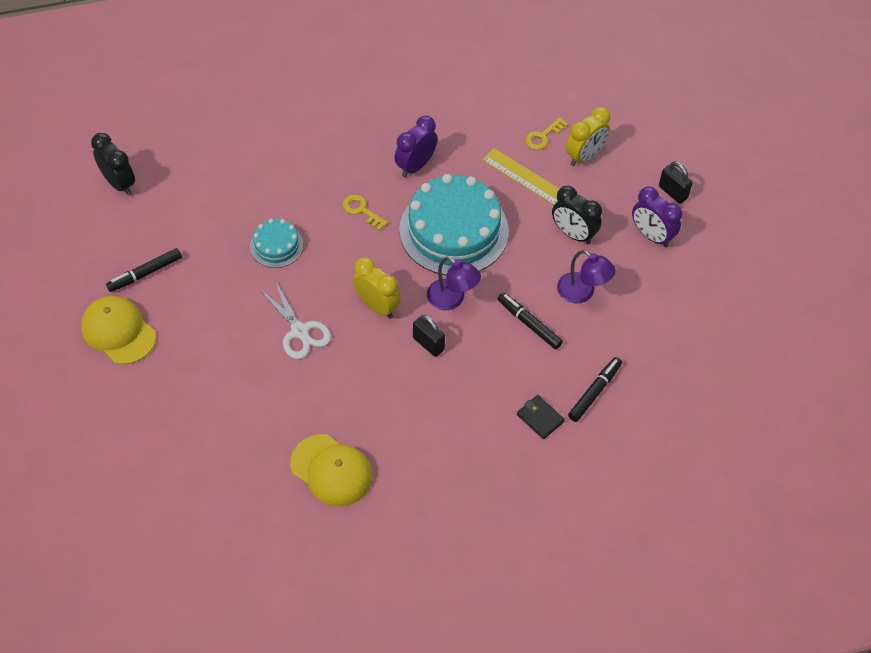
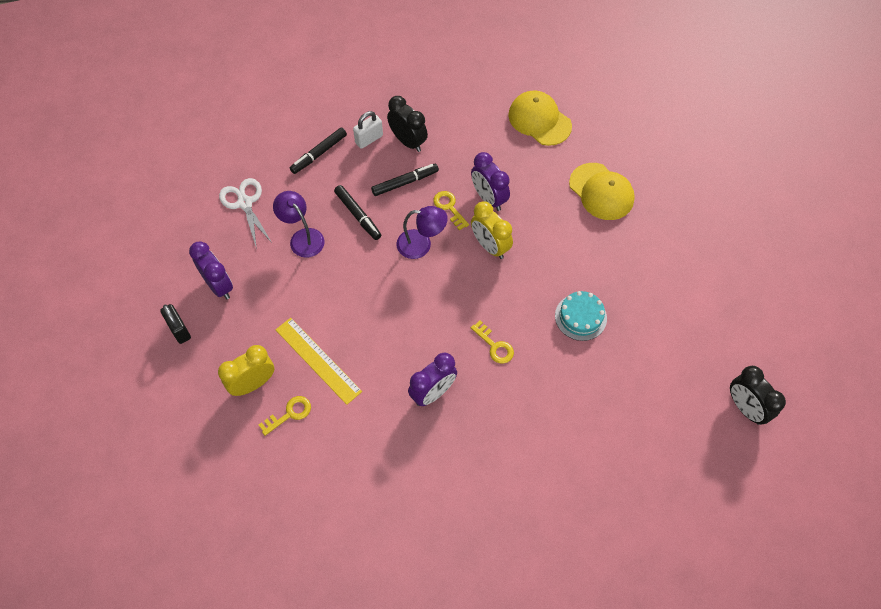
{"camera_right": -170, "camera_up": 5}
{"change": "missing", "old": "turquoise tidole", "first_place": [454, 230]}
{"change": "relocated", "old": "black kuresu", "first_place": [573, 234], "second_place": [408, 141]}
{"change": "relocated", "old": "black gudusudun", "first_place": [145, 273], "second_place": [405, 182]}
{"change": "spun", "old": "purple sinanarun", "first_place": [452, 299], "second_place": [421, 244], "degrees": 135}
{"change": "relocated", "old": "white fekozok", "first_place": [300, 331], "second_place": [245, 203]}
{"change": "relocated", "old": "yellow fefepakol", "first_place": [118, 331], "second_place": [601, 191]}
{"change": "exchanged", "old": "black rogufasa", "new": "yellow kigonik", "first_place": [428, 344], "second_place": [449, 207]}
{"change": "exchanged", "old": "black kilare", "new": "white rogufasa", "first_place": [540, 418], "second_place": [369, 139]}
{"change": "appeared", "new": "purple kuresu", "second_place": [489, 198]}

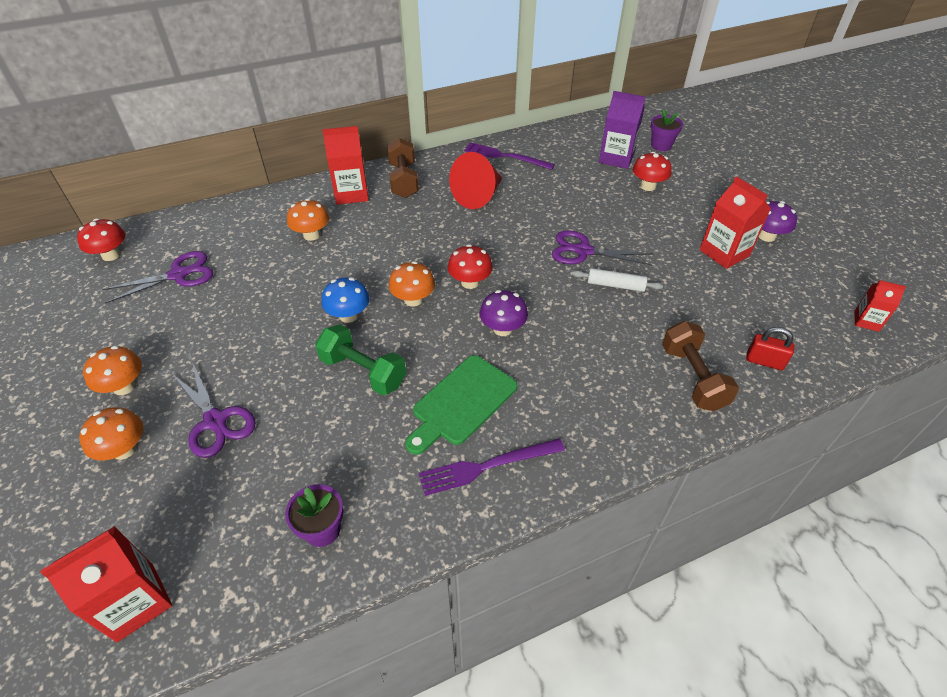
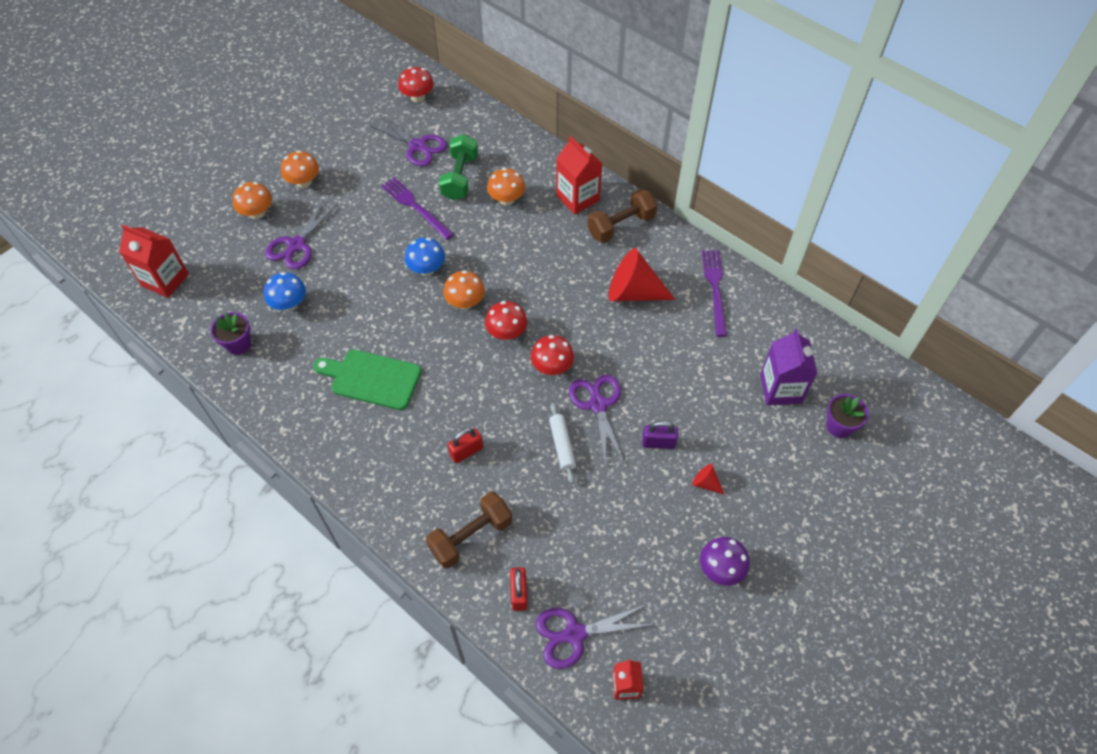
{"camera_right": 65, "camera_up": 10}
{"change": "relocated", "old": "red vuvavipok", "first_place": [648, 186], "second_place": [552, 367]}
{"change": "missing", "old": "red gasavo", "first_place": [724, 253]}
{"change": "missing", "old": "purple vuvavipok", "first_place": [502, 329]}
{"change": "relocated", "old": "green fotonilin", "first_place": [363, 372], "second_place": [460, 177]}
{"change": "relocated", "old": "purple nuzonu", "first_place": [488, 466], "second_place": [416, 207]}
{"change": "appeared", "new": "blue vuvavipok", "second_place": [289, 304]}
{"change": "appeared", "new": "purple rogufasa", "second_place": [658, 443]}
{"change": "appeared", "new": "red rogufasa", "second_place": [466, 451]}
{"change": "appeared", "new": "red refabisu", "second_place": [705, 483]}
{"change": "appeared", "new": "purple fekozok", "second_place": [575, 634]}

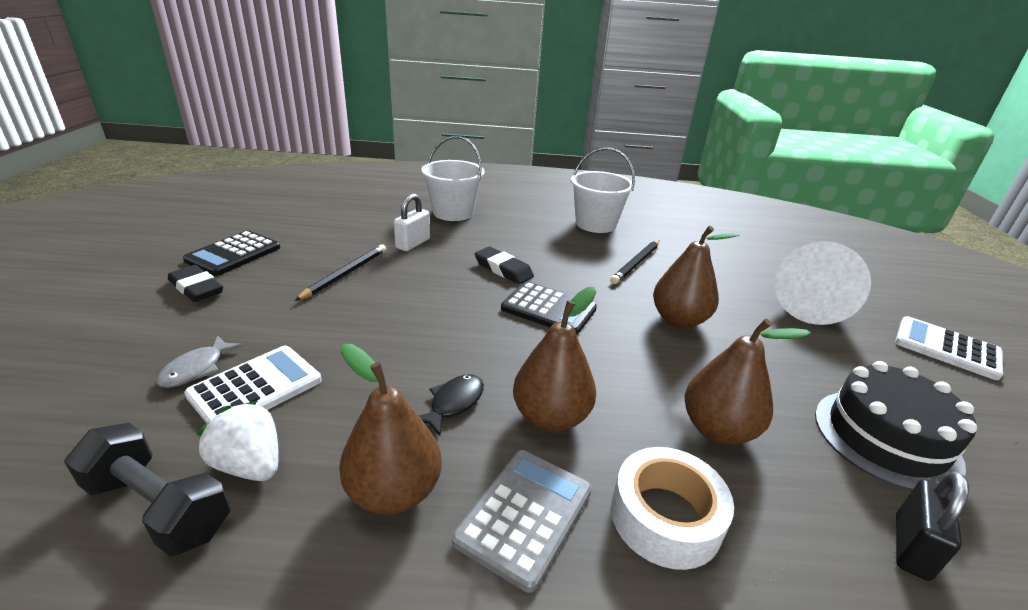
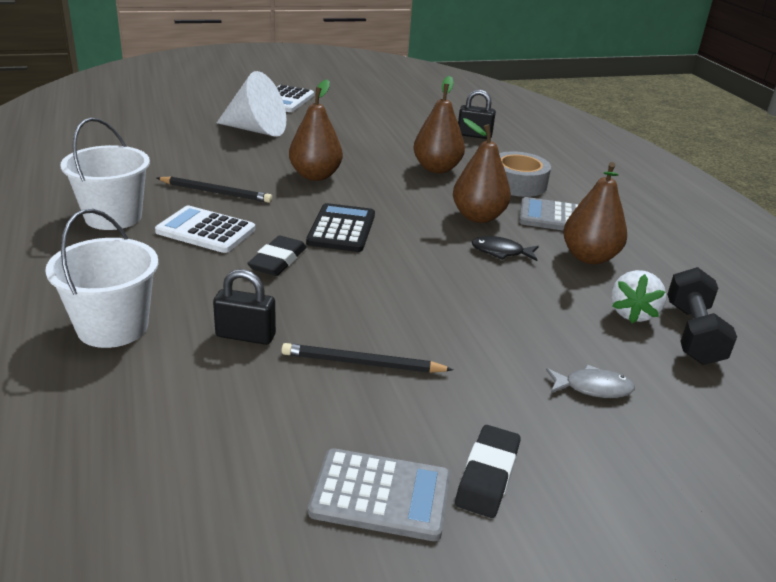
{"camera_right": -110, "camera_up": 0}
{"change": "colour", "old": "white rogufasa", "new": "black rogufasa", "first_place": [413, 244], "second_place": [245, 336]}
{"change": "colour", "old": "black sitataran", "new": "grey sitataran", "first_place": [233, 254], "second_place": [380, 495]}
{"change": "relocated", "old": "white sitataran", "first_place": [256, 388], "second_place": [206, 231]}
{"change": "missing", "old": "black tidole", "first_place": [885, 438]}
{"change": "colour", "old": "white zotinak", "new": "grey zotinak", "first_place": [665, 517], "second_place": [517, 183]}

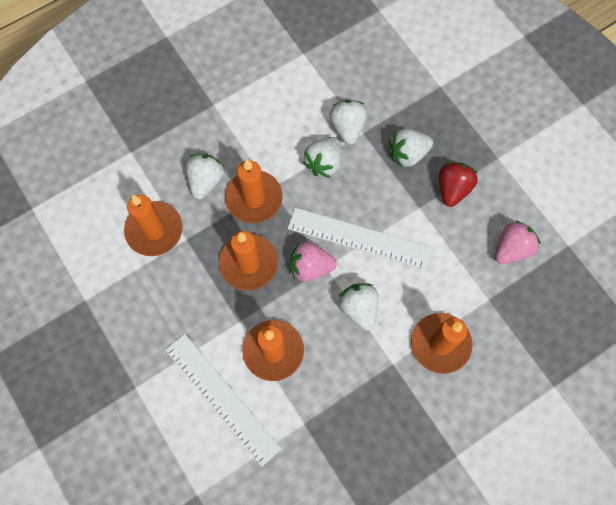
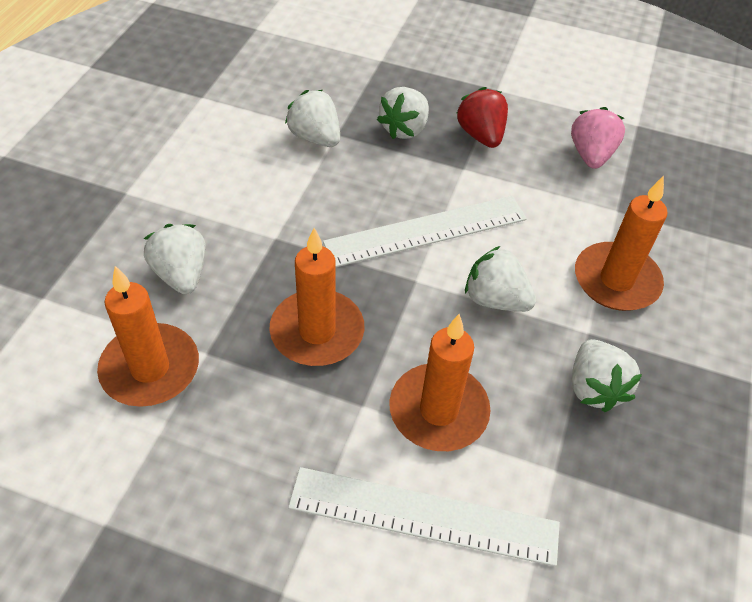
{"camera_right": -40, "camera_up": -20}
{"change": "relocated", "old": "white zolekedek", "first_place": [324, 163], "second_place": [594, 388]}
{"change": "missing", "old": "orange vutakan", "first_place": [254, 198]}
{"change": "missing", "old": "pink zolekedek", "first_place": [310, 267]}

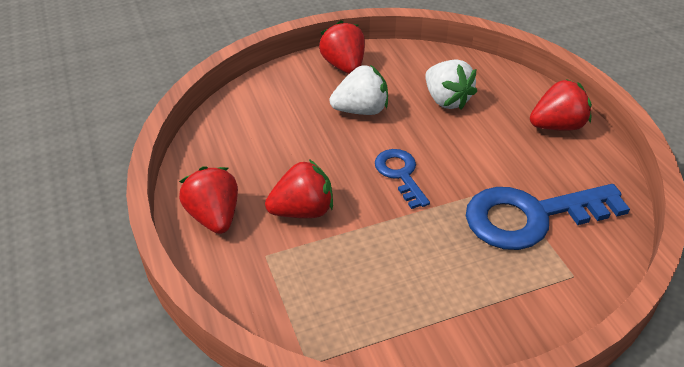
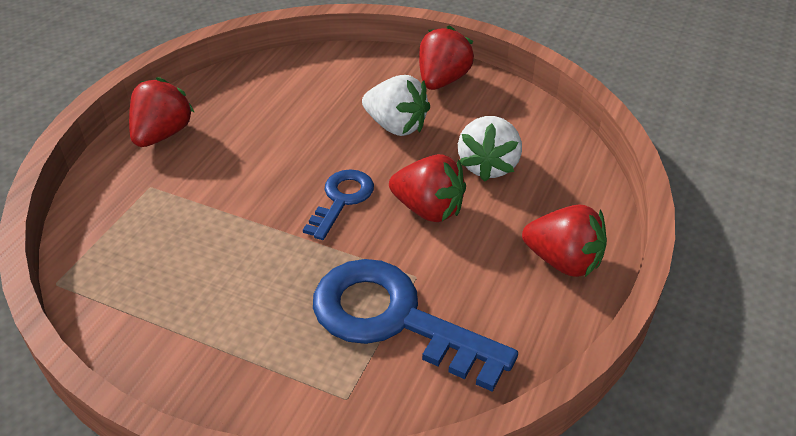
{"camera_right": 45, "camera_up": 0}
{"change": "relocated", "old": "red zolekedek", "first_place": [302, 211], "second_place": [428, 209]}

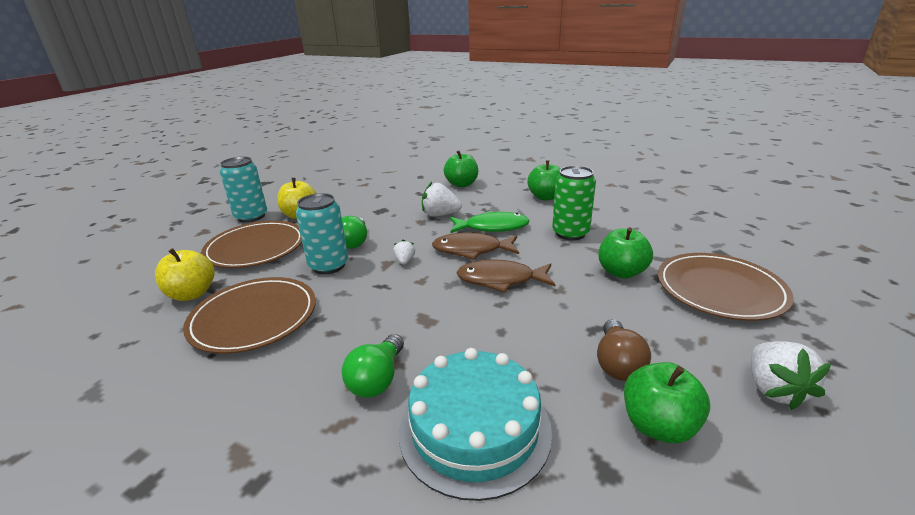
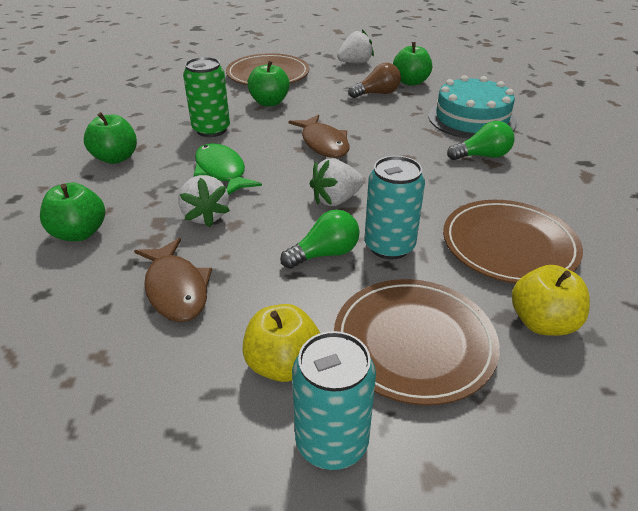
{"camera_right": -120, "camera_up": 10}
{"change": "relocated", "old": "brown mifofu", "first_place": [471, 250], "second_place": [176, 289]}
{"change": "size", "old": "white zolekedek", "first_place": [405, 261], "second_place": [336, 200], "factor": 1.84}

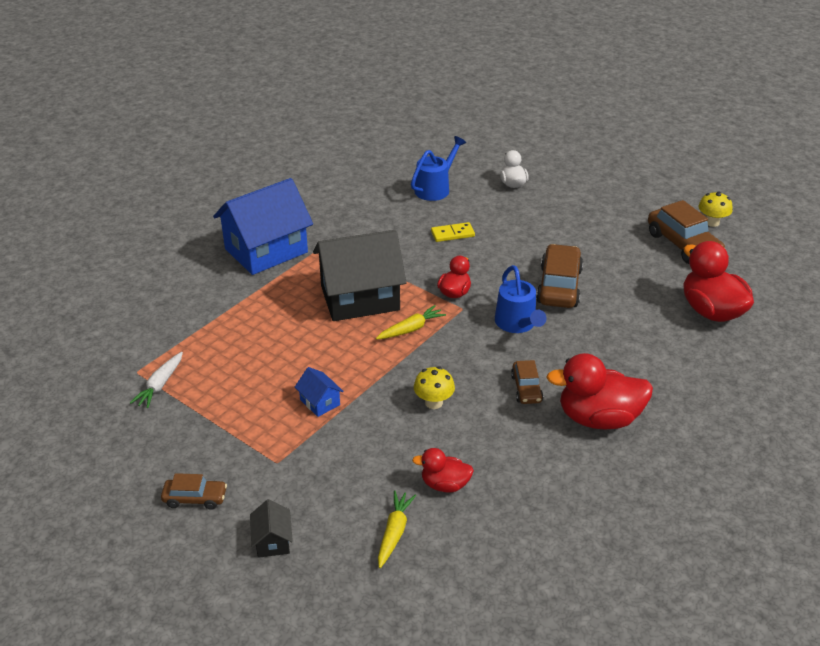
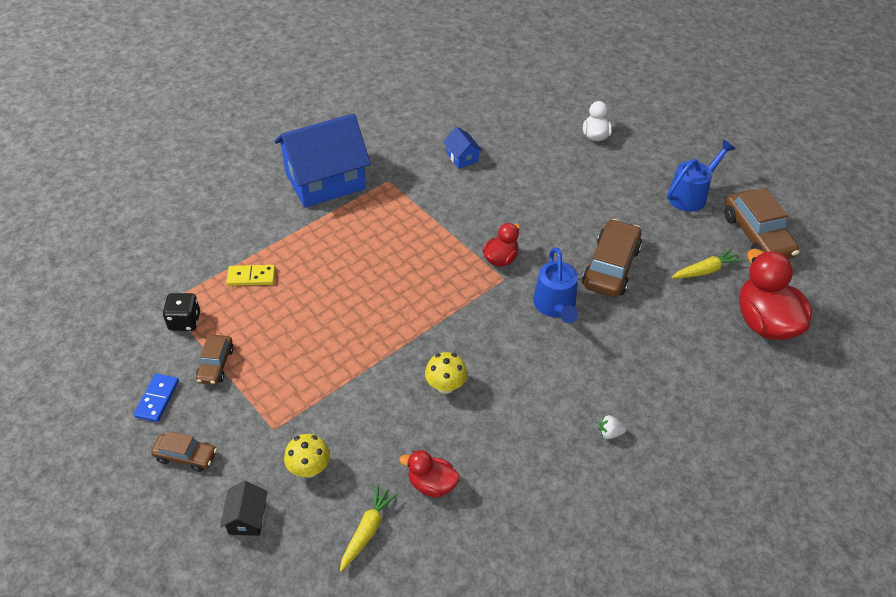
{"camera_right": 10, "camera_up": 10}
{"change": "relocated", "old": "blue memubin", "first_place": [435, 188], "second_place": [691, 194]}
{"change": "relocated", "old": "yellow vuvavipok", "first_place": [712, 222], "second_place": [309, 468]}
{"change": "relocated", "old": "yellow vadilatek", "first_place": [452, 234], "second_place": [251, 277]}
{"change": "missing", "old": "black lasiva", "first_place": [360, 298]}
{"change": "relocated", "old": "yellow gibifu", "first_place": [411, 329], "second_place": [705, 270]}
{"change": "exchanged", "old": "white gibifu", "new": "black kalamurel", "first_place": [160, 385], "second_place": [185, 321]}
{"change": "exchanged", "old": "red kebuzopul", "new": "white zolekedek", "first_place": [598, 418], "second_place": [609, 433]}
{"change": "relocated", "old": "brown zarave", "first_place": [526, 388], "second_place": [216, 365]}
{"change": "relocated", "old": "blue lasiva", "first_place": [320, 402], "second_place": [462, 157]}
{"change": "appeared", "new": "blue vadilatek", "second_place": [157, 399]}

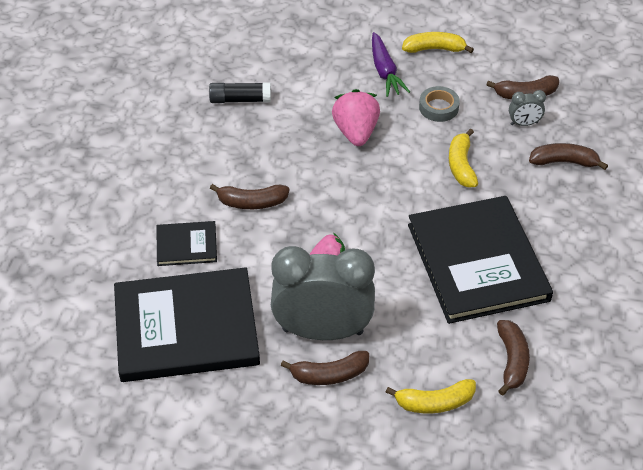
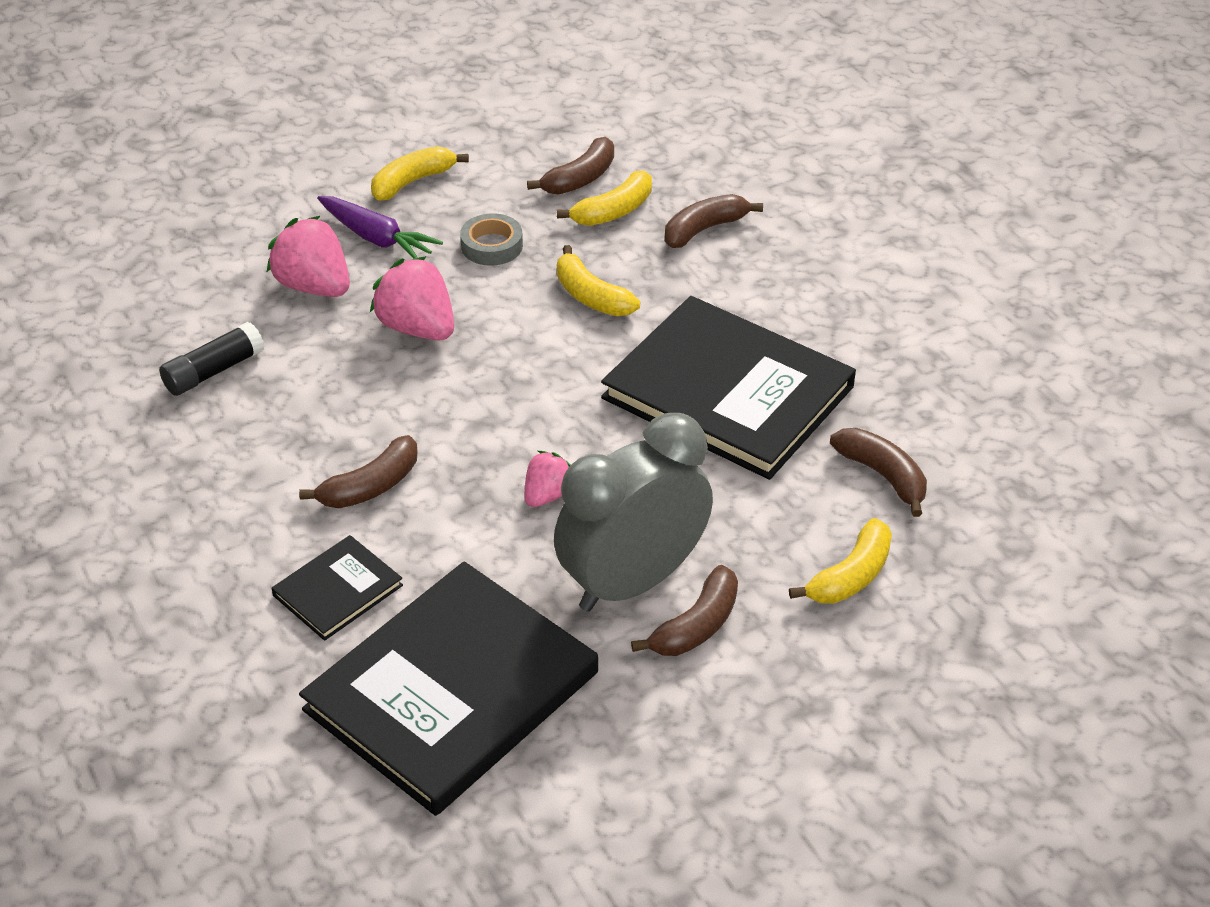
{"camera_right": -40, "camera_up": -5}
{"change": "exchanged", "old": "grey kuresu", "new": "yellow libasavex", "first_place": [524, 123], "second_place": [613, 211]}
{"change": "appeared", "new": "pink zolekedek", "second_place": [314, 286]}

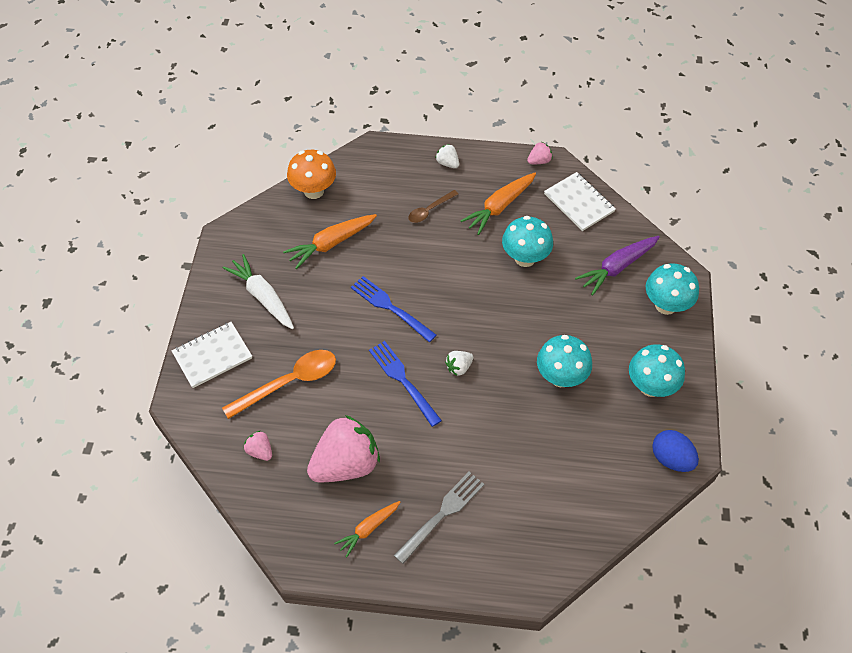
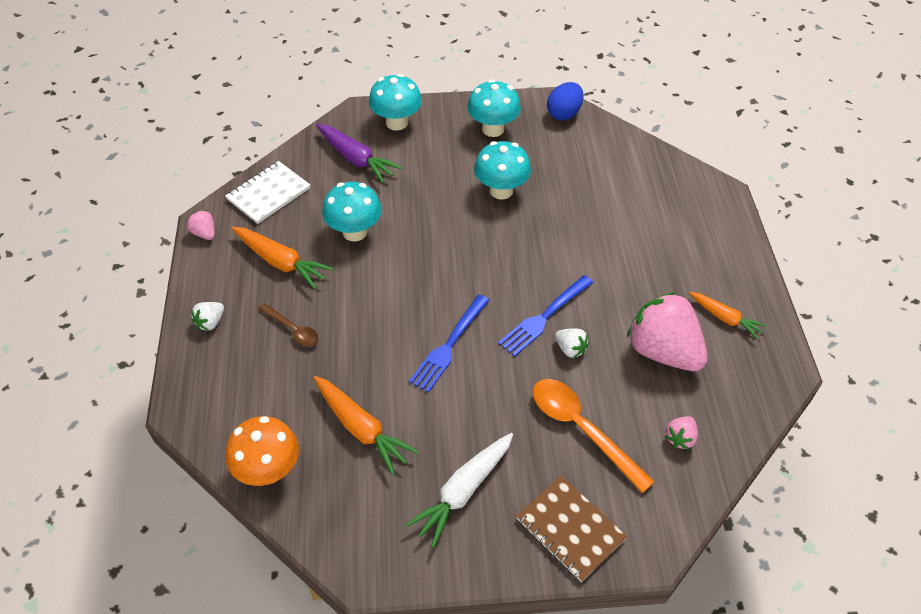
{"camera_right": -100, "camera_up": -5}
{"change": "colour", "old": "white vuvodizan", "new": "brown vuvodizan", "first_place": [212, 356], "second_place": [570, 529]}
{"change": "relocated", "old": "white zolekedek", "first_place": [459, 367], "second_place": [570, 349]}
{"change": "missing", "old": "grey nuzonu", "first_place": [441, 515]}

